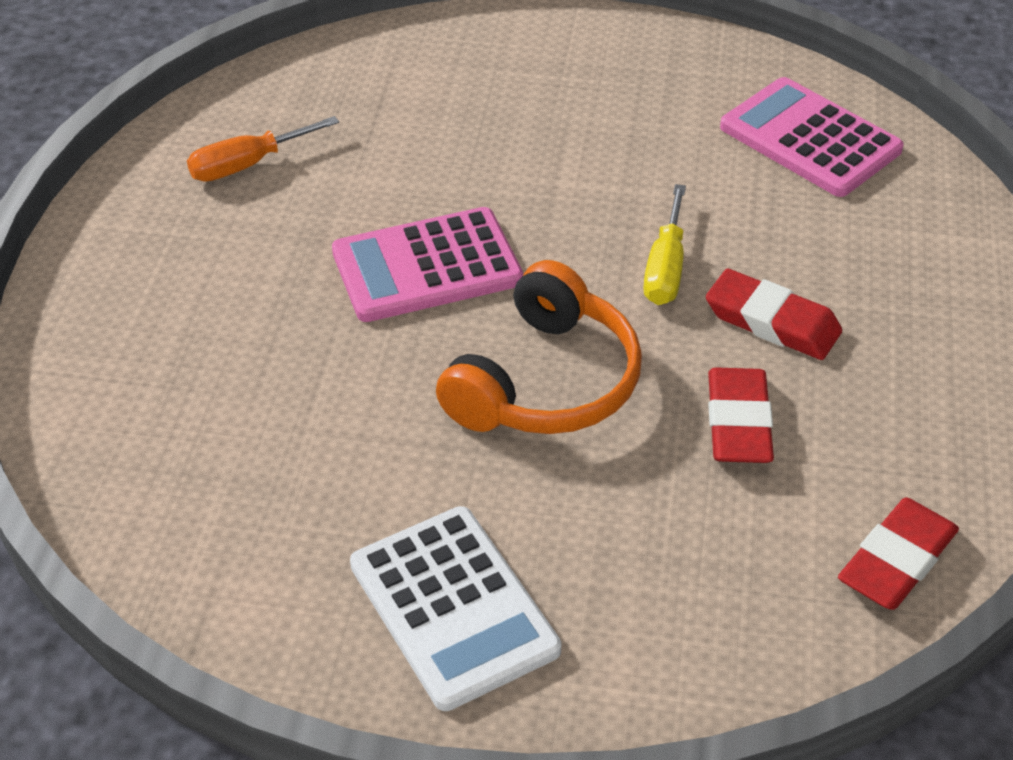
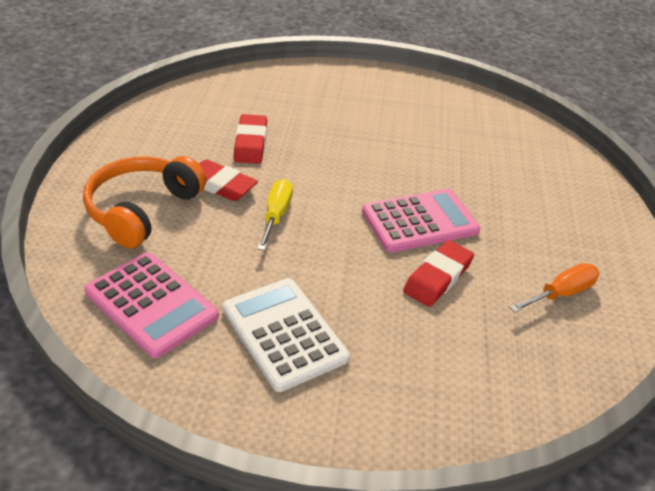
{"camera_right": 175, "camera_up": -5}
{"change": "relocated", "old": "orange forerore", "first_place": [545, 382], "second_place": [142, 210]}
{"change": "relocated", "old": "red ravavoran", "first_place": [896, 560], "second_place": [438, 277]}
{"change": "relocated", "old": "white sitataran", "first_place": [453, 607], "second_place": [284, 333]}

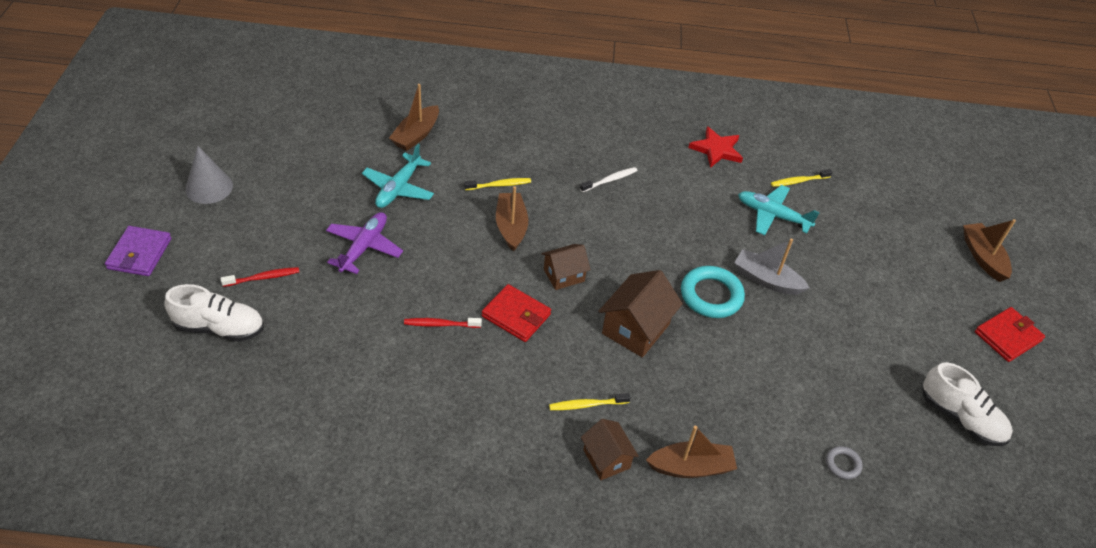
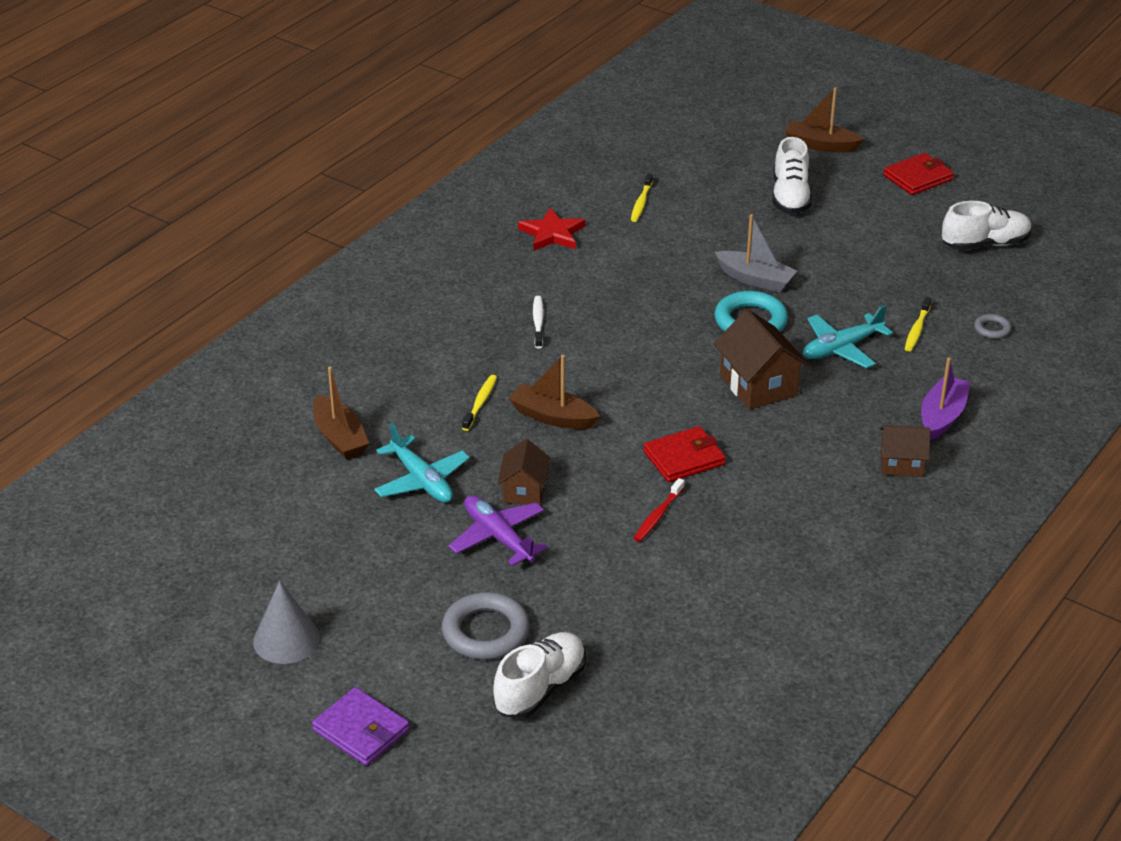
{"camera_right": -55, "camera_up": -10}
{"change": "relocated", "old": "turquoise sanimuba", "first_place": [772, 215], "second_place": [841, 348]}
{"change": "spun", "old": "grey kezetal", "first_place": [766, 280], "second_place": [755, 279], "degrees": -120}
{"change": "relocated", "old": "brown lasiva", "first_place": [564, 275], "second_place": [524, 491]}
{"change": "exchanged", "old": "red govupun", "new": "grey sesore", "first_place": [263, 278], "second_place": [485, 632]}
{"change": "spun", "old": "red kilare", "first_place": [1007, 336], "second_place": [918, 177], "degrees": 60}
{"change": "relocated", "old": "yellow govupun", "first_place": [587, 405], "second_place": [917, 329]}
{"change": "colour", "old": "brown kezetal", "new": "purple kezetal", "first_place": [691, 467], "second_place": [942, 416]}
{"change": "appeared", "new": "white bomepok", "second_place": [790, 197]}

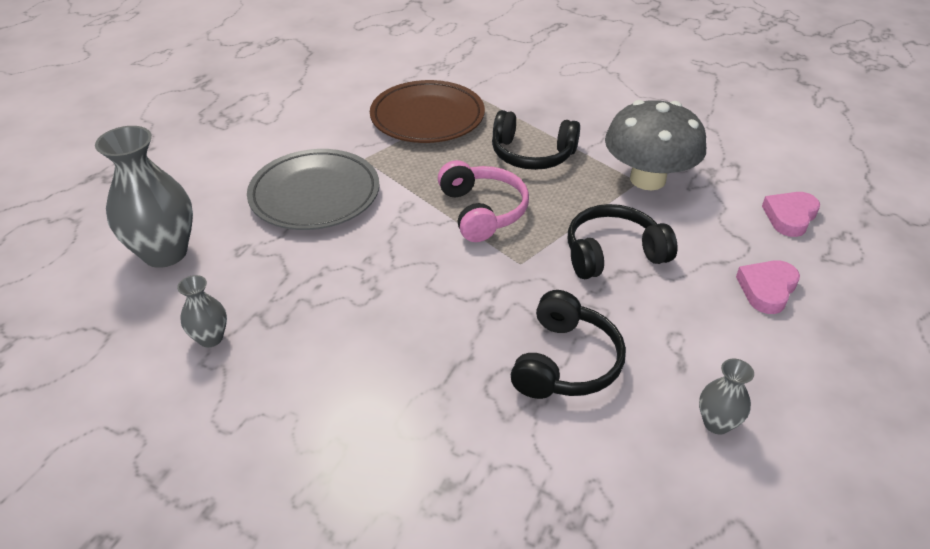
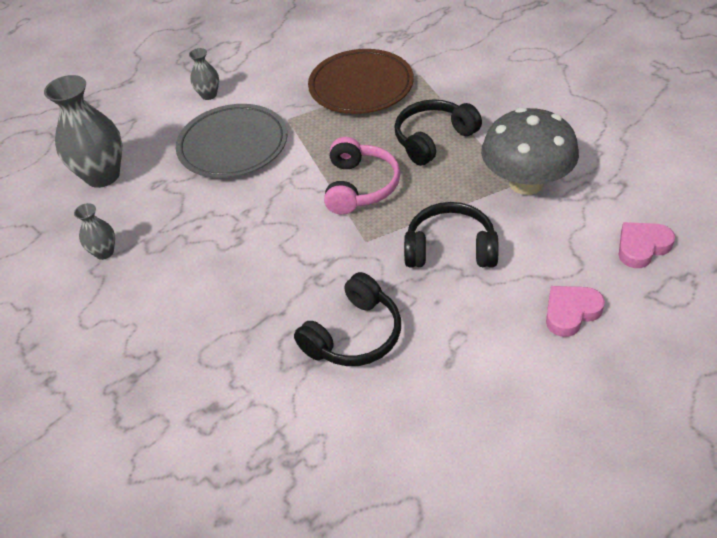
{"camera_right": 25, "camera_up": 5}
{"change": "spun", "old": "black forerore", "first_place": [532, 154], "second_place": [433, 139], "degrees": 105}
{"change": "relocated", "old": "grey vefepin", "first_place": [716, 423], "second_place": [209, 95]}

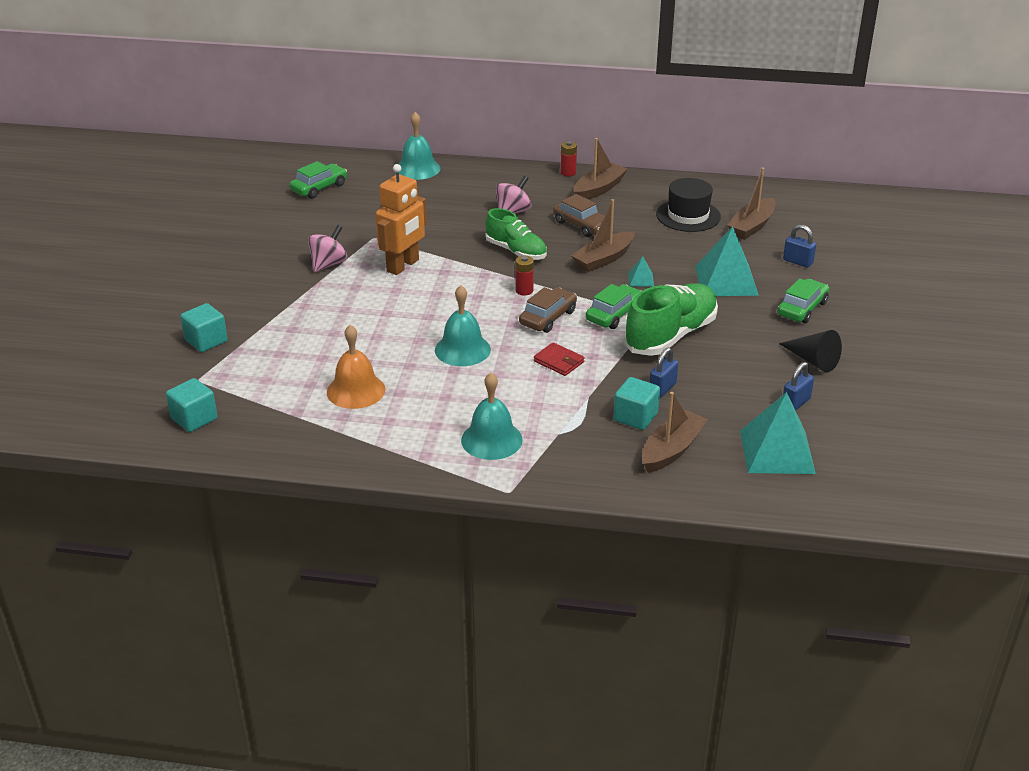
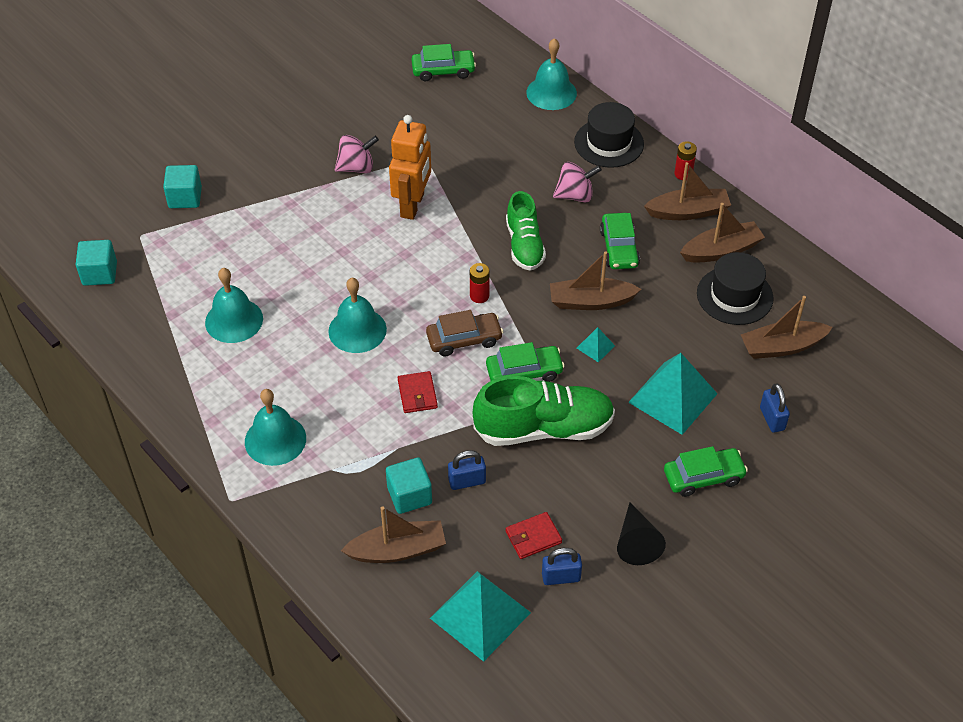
{"camera_right": 40, "camera_up": 15}
{"change": "spun", "old": "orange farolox", "first_place": [403, 266], "second_place": [413, 205], "degrees": -60}
{"change": "colour", "old": "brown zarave", "new": "green zarave", "first_place": [581, 225], "second_place": [619, 248]}
{"change": "colour", "old": "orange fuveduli", "new": "turquoise fuveduli", "first_place": [356, 390], "second_place": [234, 320]}
{"change": "appeared", "new": "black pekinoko", "second_place": [609, 143]}
{"change": "appeared", "new": "brown kezetal", "second_place": [721, 250]}
{"change": "appeared", "new": "red kilare", "second_place": [533, 537]}

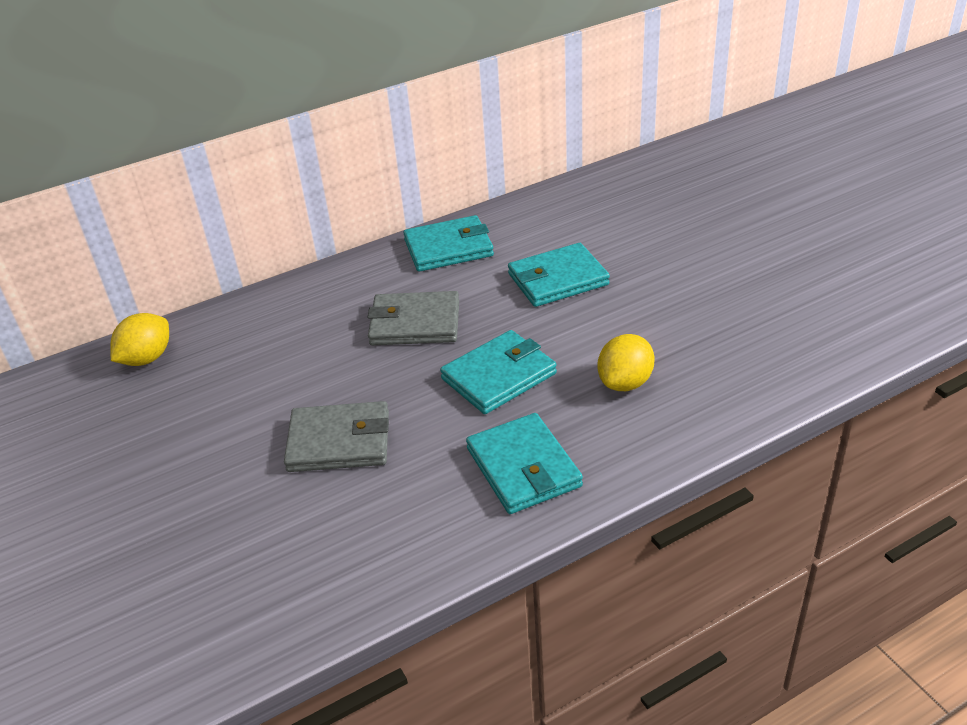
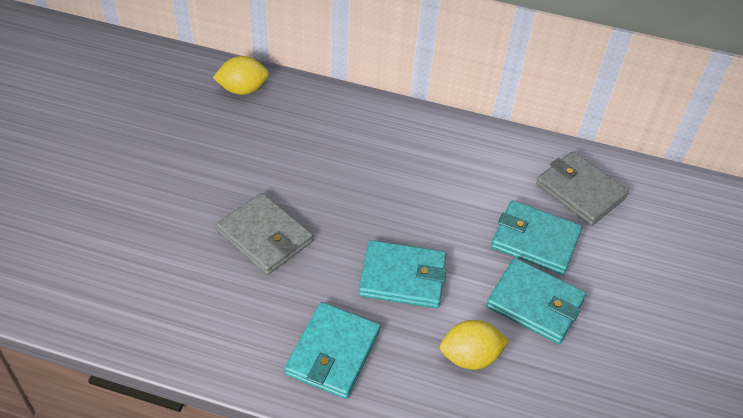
{"camera_right": 40, "camera_up": 10}
{"change": "relocated", "old": "turquoise kilare", "first_place": [448, 248], "second_place": [535, 303]}
{"change": "relocated", "old": "grey kilare", "first_place": [415, 323], "second_place": [580, 191]}

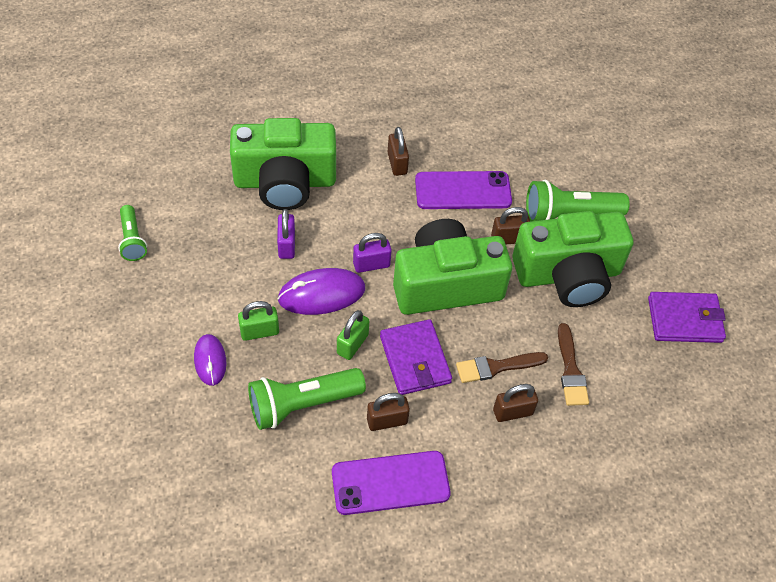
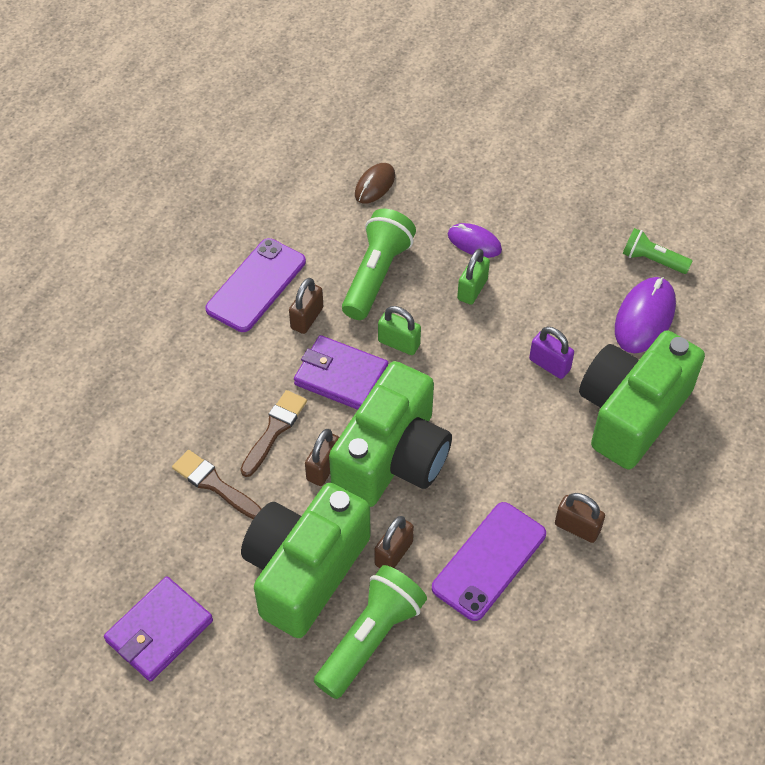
{"camera_right": 135, "camera_up": 0}
{"change": "missing", "old": "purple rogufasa", "first_place": [371, 264]}
{"change": "relocated", "old": "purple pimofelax", "first_place": [321, 294], "second_place": [644, 317]}
{"change": "spun", "old": "green rogufasa", "first_place": [352, 344], "second_place": [399, 343], "degrees": -45}
{"change": "relocated", "old": "brown rogufasa", "first_place": [513, 412], "second_place": [324, 468]}
{"change": "appeared", "new": "brown pimofelax", "second_place": [375, 185]}

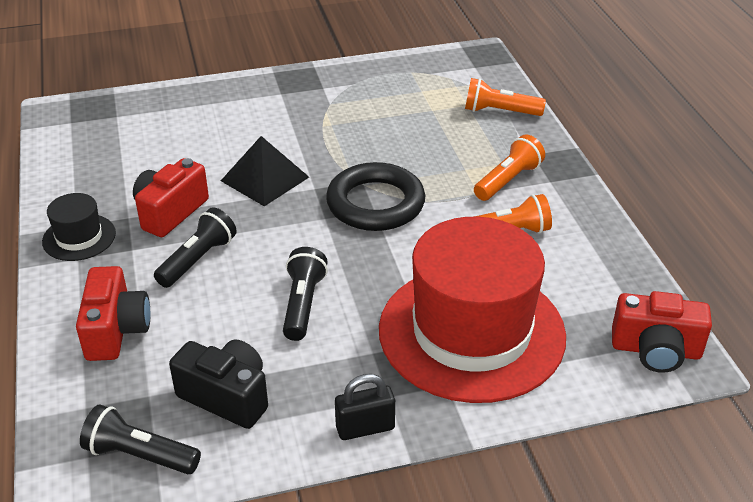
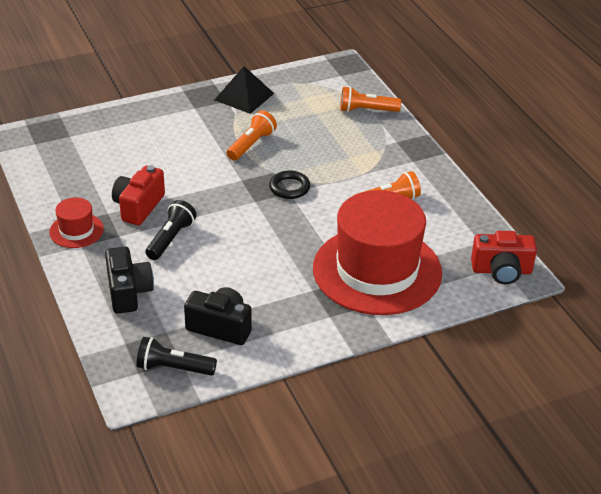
{"camera_right": -10, "camera_up": 0}
{"change": "relocated", "old": "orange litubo", "first_place": [508, 180], "second_place": [251, 144]}
{"change": "relocated", "old": "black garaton", "first_place": [265, 179], "second_place": [244, 96]}
{"change": "size", "old": "black sesore", "first_place": [375, 203], "second_place": [289, 188], "factor": 0.56}
{"change": "colour", "old": "black pekinoko", "new": "red pekinoko", "first_place": [79, 237], "second_place": [76, 230]}
{"change": "missing", "old": "black litubo", "first_place": [303, 304]}
{"change": "colour", "old": "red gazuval", "new": "black gazuval", "first_place": [116, 330], "second_place": [128, 292]}
{"change": "missing", "old": "black rogufasa", "first_place": [365, 428]}

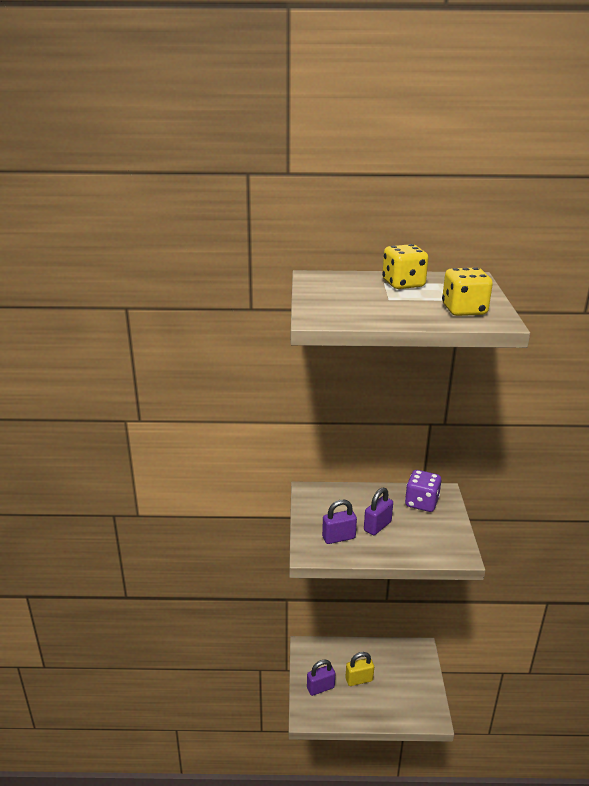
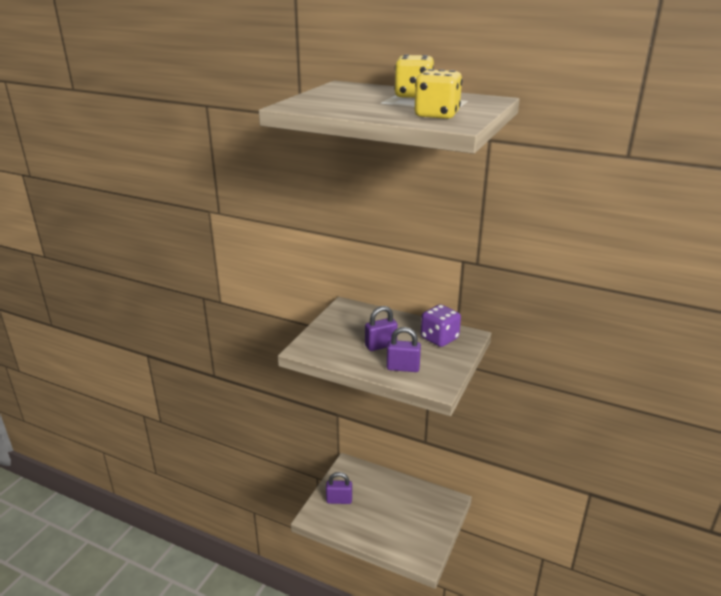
{"camera_right": 25, "camera_up": 0}
{"change": "relocated", "old": "purple rogufasa", "first_place": [338, 538], "second_place": [403, 368]}
{"change": "missing", "old": "yellow rogufasa", "first_place": [359, 680]}

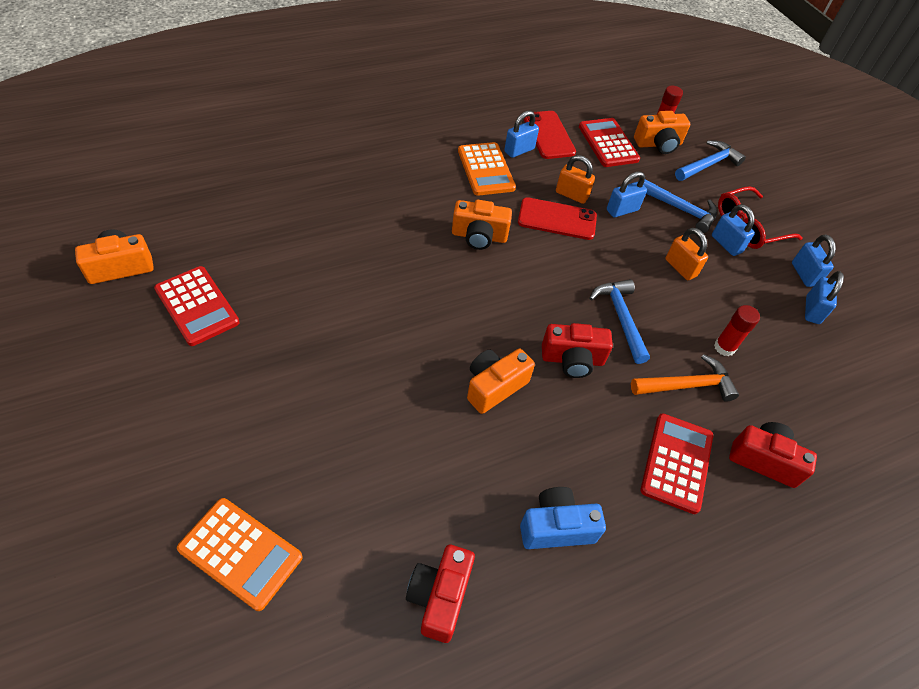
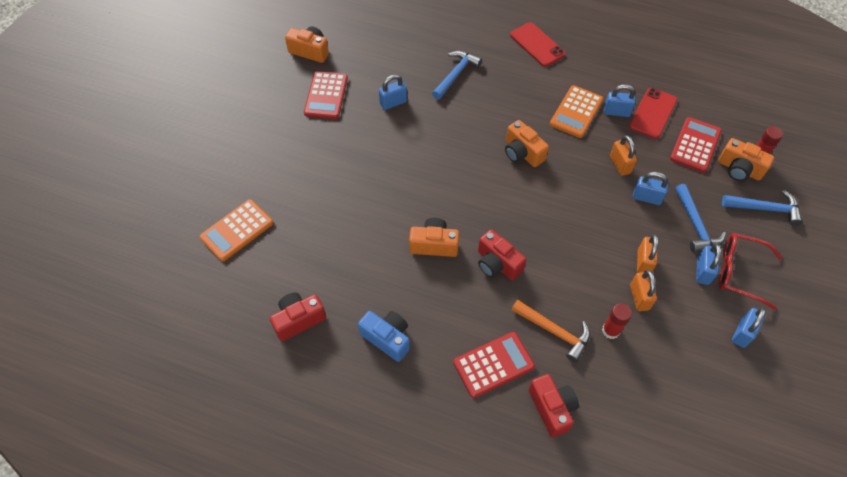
{"camera_right": 50, "camera_up": 5}
{"change": "relocated", "old": "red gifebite", "first_place": [557, 219], "second_place": [537, 45]}
{"change": "relocated", "old": "blue rogufasa", "first_place": [812, 310], "second_place": [393, 103]}
{"change": "relocated", "old": "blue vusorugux", "first_place": [620, 318], "second_place": [456, 74]}
{"change": "spun", "old": "orange sitataran", "first_place": [240, 553], "second_place": [237, 230], "degrees": 60}
{"change": "appeared", "new": "orange rogufasa", "second_place": [639, 297]}

